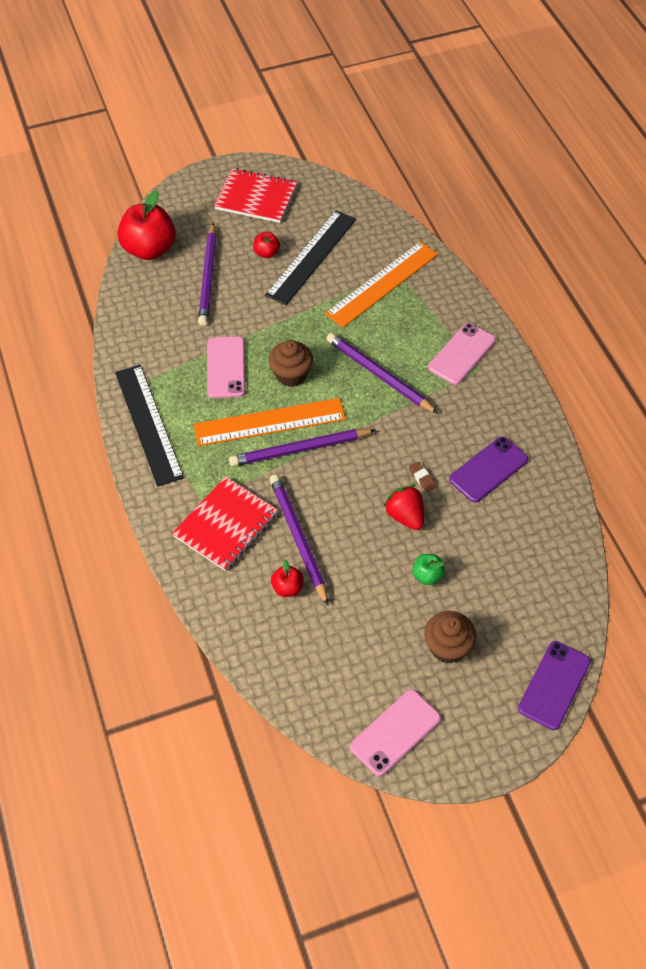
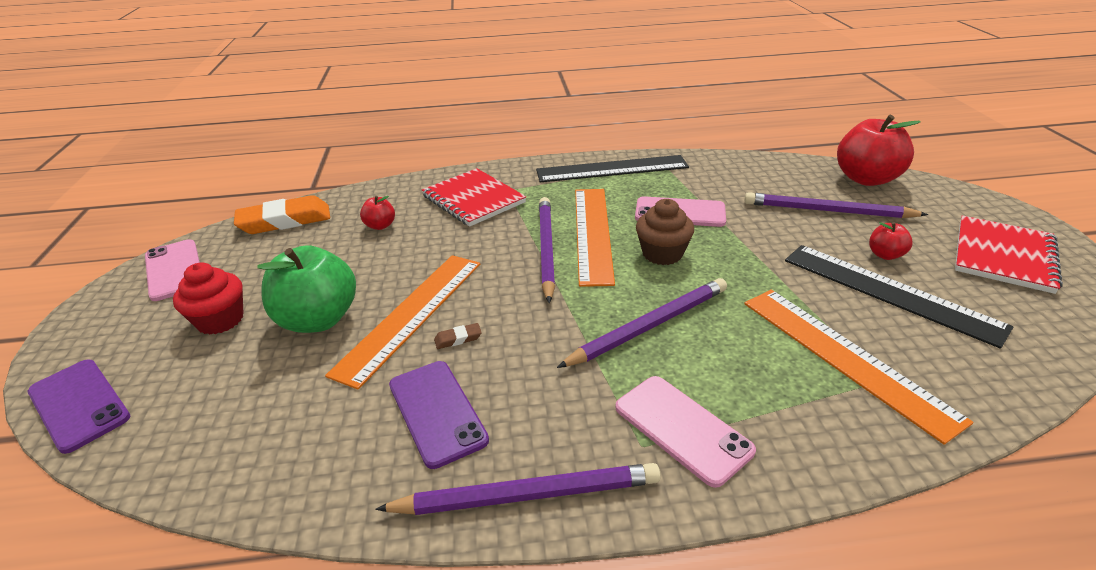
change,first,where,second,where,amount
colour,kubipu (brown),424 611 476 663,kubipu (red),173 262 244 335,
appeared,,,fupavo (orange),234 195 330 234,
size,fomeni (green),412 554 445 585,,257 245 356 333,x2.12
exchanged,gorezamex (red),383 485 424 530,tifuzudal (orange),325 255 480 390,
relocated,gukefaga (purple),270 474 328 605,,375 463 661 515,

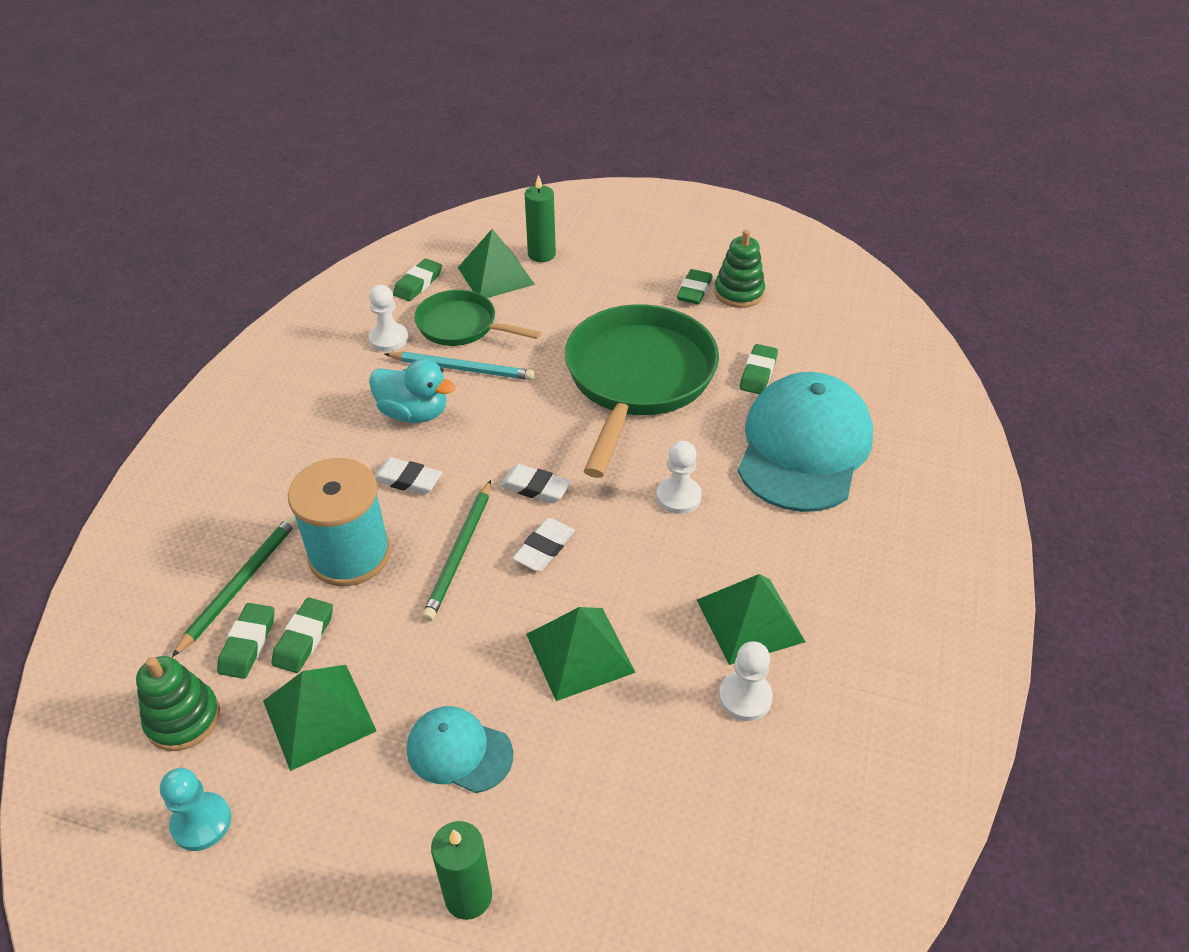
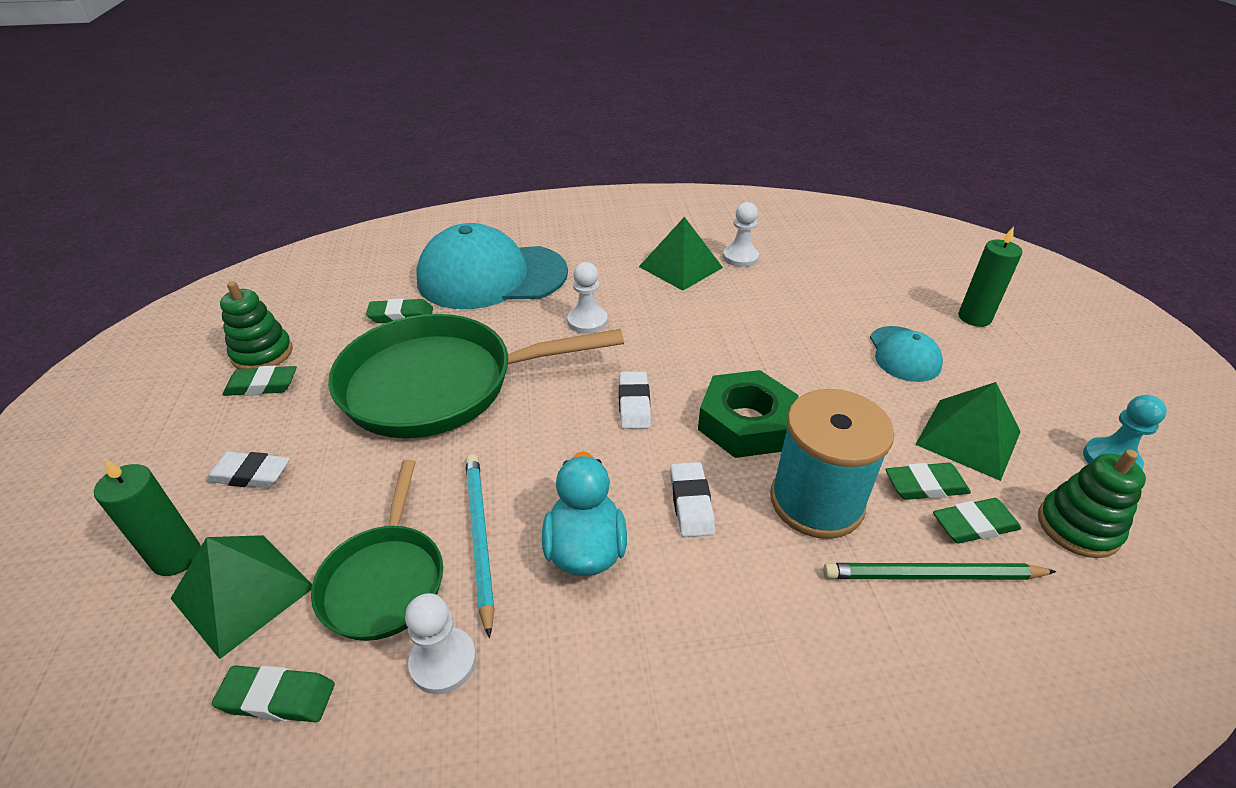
change,first,where,second,where,amount
relocated,fupavo (white),512 518 575 571,,205 452 290 488,
exchanged,gukefaga (green),422 480 491 621,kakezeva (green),698 370 799 458,
missing,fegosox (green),526 607 636 701,,,

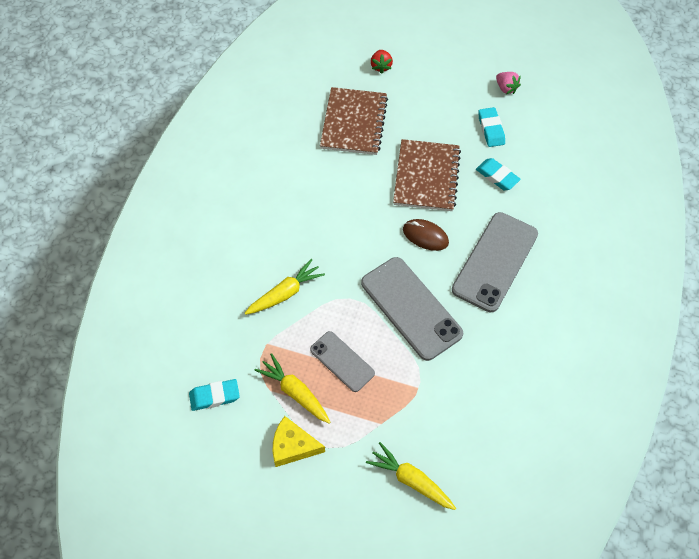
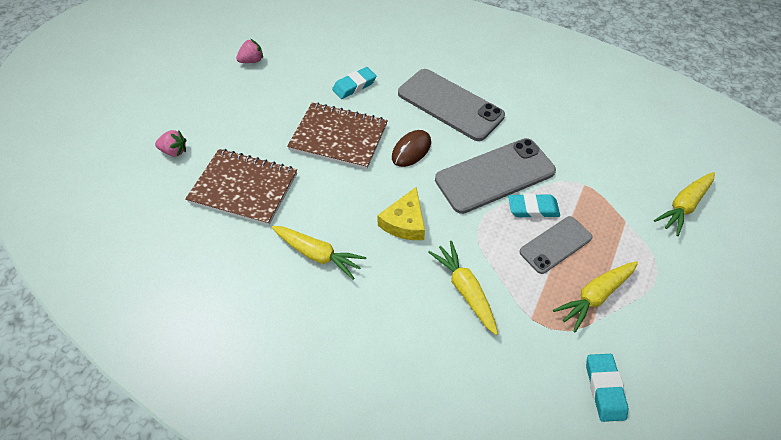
change,first,where,second,where,amount
colour,gorezamex (red),371 50 393 74,gorezamex (pink),155 130 186 157,
appeared,,,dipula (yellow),272 226 366 280,
relocated,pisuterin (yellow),273 416 325 467,,377 187 425 240,
relocated,fupavo (turquoise),478 107 505 147,,508 193 560 218,

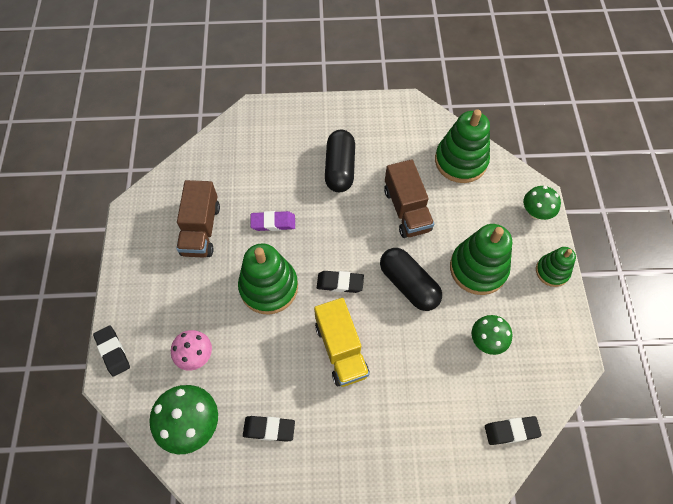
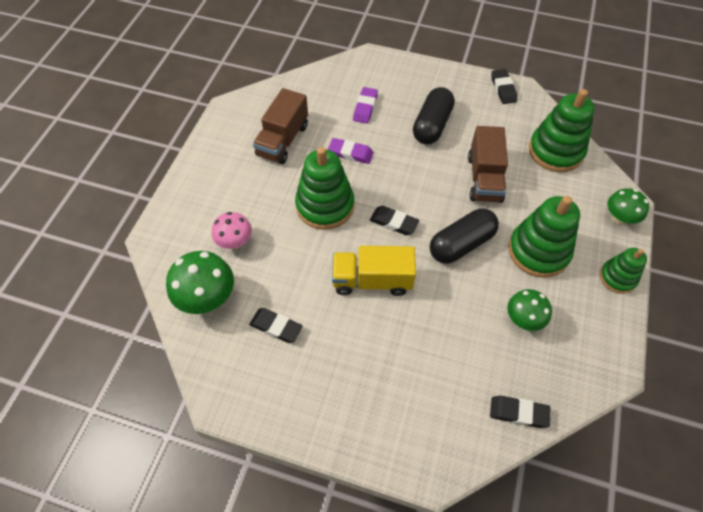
change,first,where,second,where,amount
spun,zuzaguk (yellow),314 298 370 387,,332 246 416 296,90 degrees clockwise
appeared,,,fupavo (purple),353 87 378 124,
spun,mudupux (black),380 248 442 311,,430 208 499 264,75 degrees clockwise
relocated,fupavo (black),93 325 130 377,,492 69 517 104,

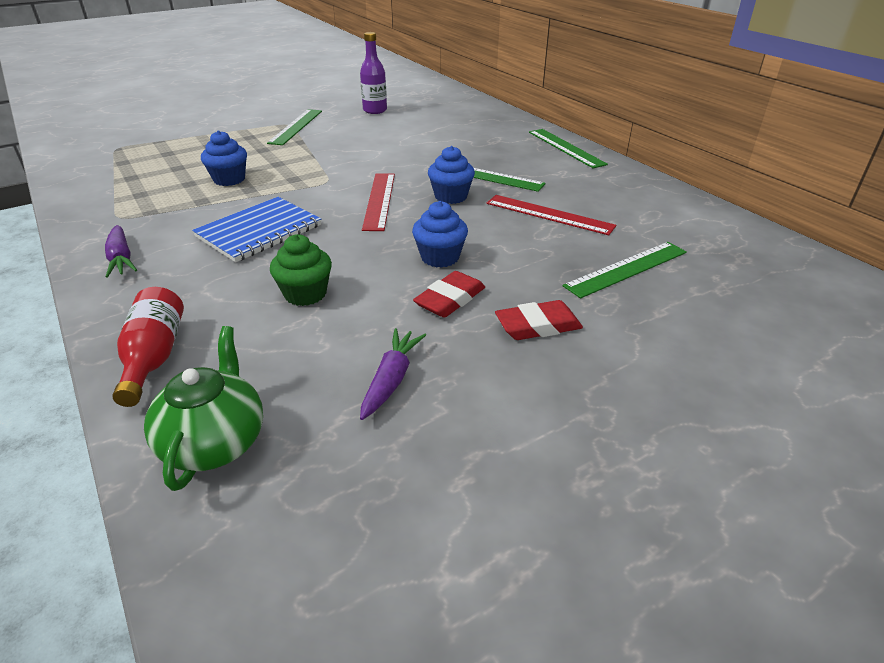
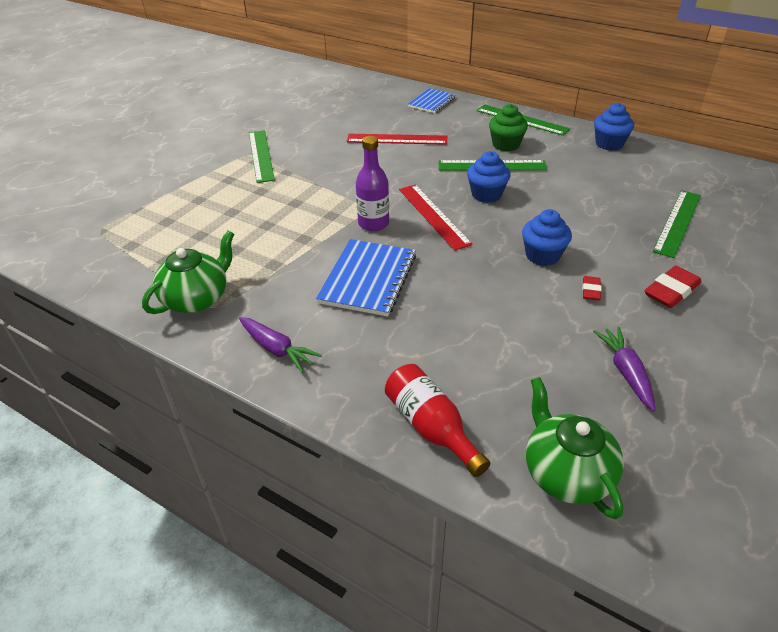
change,first,where,second,where,amount
appeared,,,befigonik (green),142 230 234 314,
relocated,tifuzudal (red),487 195 616 235,,347 134 447 145,
relocated,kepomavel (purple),360 32 387 114,,356 136 389 231,
appeared,,,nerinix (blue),408 88 455 113,
relocated,kubipu (green),270 234 332 306,,489 104 528 152,
size,fupavo (red),413 271 485 318,,582 276 602 300,x0.57
relocated,kubipu (blue),201 130 247 186,,594 103 634 151,

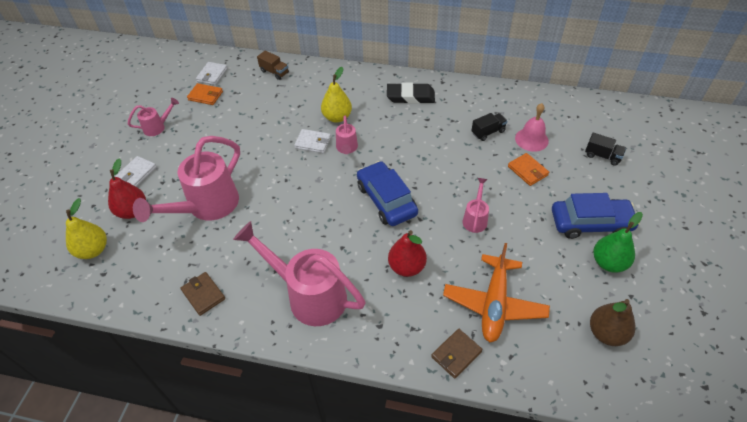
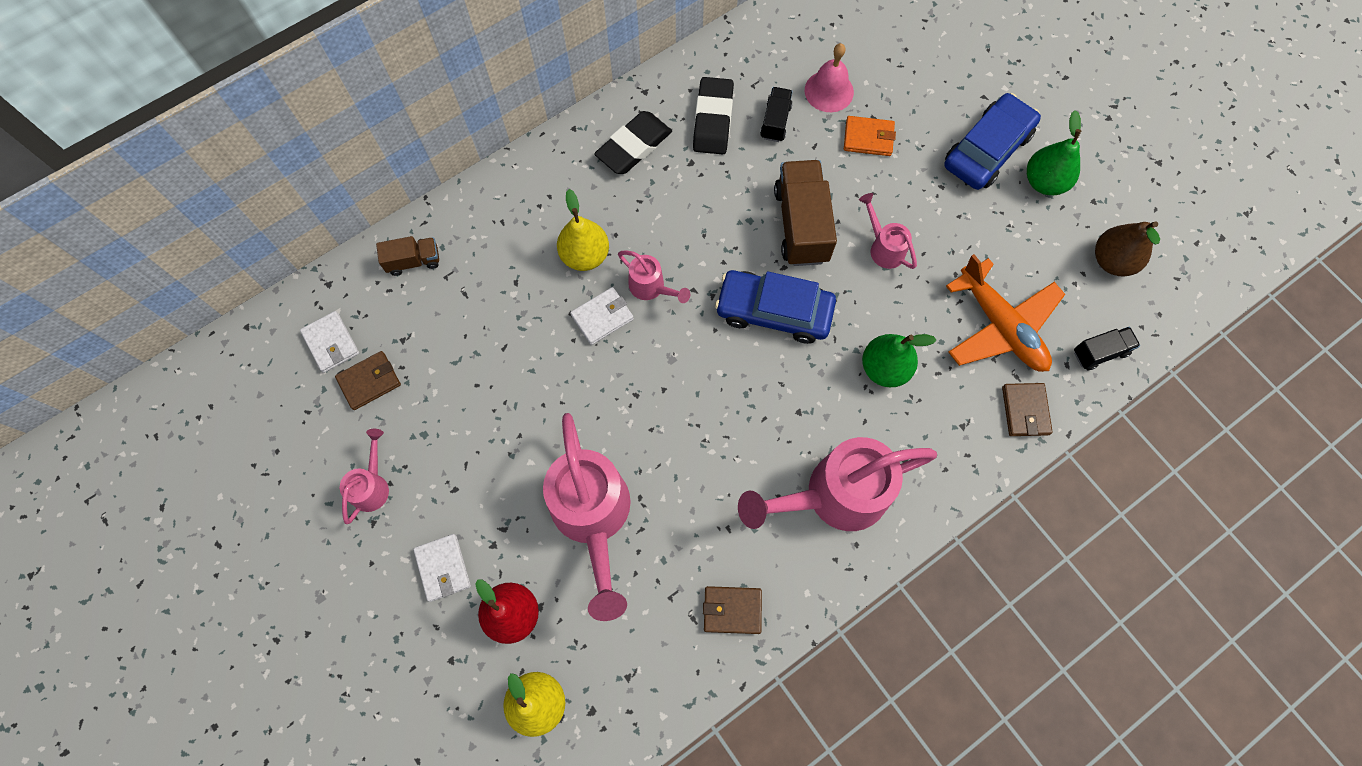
change,first,where,second,where,amount
colour,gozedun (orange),187 83 223 105,gozedun (brown),335 351 401 410,
appeared,,,fupavo (black),693 77 734 154,
appeared,,,zuzaguk (brown),774 160 837 266,
colour,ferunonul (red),388 230 427 277,ferunonul (green),862 334 936 387,
relocated,zuzaguk (black),585 133 626 166,,1074 327 1140 370,

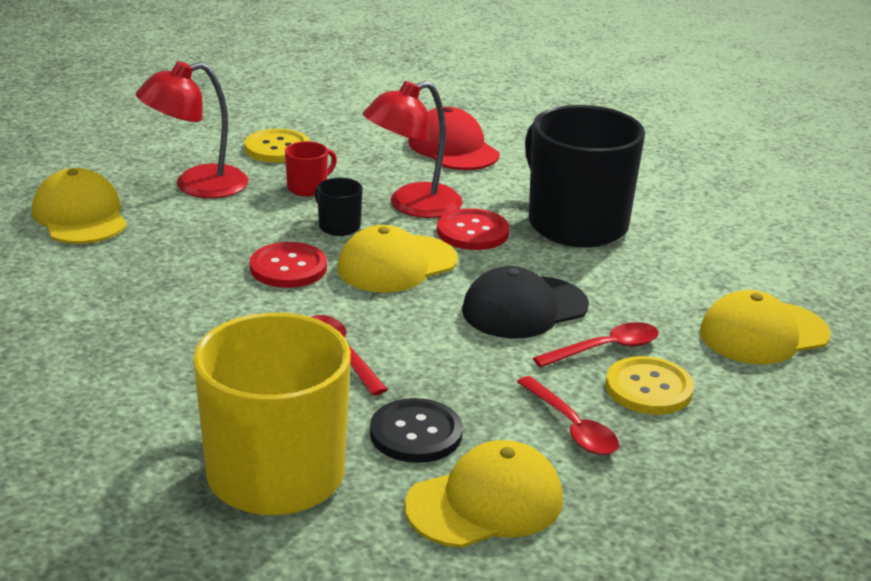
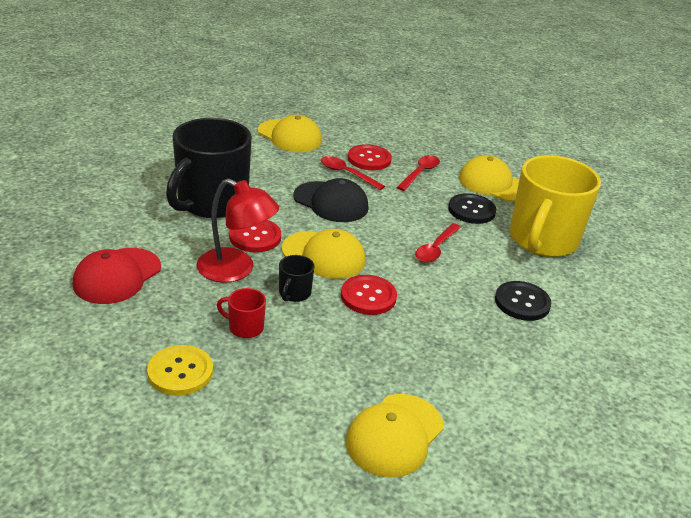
change,first,where,second,where,amount
colour,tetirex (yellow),605 356 694 415,tetirex (red),348 144 392 170,
appeared,,,tetirex (black),495 281 551 321,
missing,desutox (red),136 61 248 198,,,

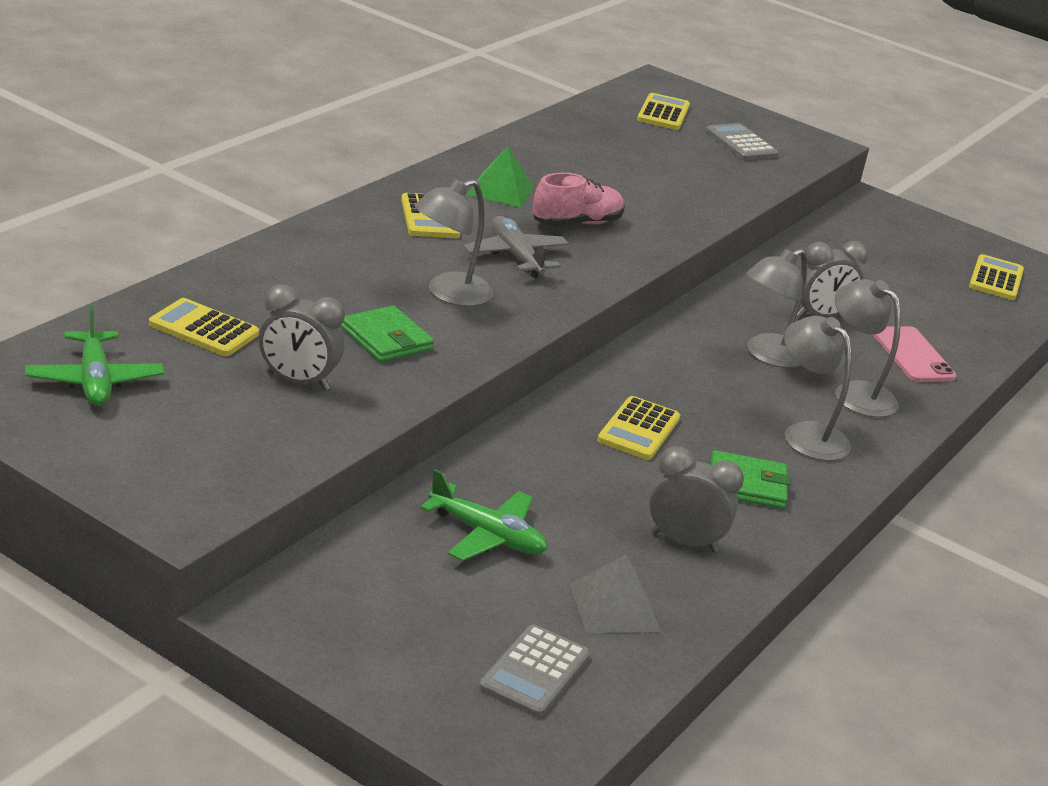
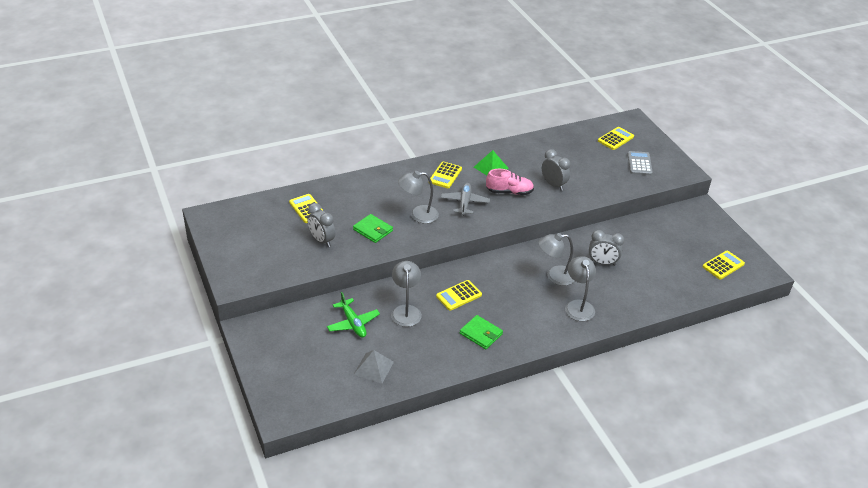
change,first,where,second,where,amount
spun,gozedun (green),341 306 434 362,,353 214 393 243,45 degrees counterclockwise
relocated,desutox (grey),784 316 851 461,,391 261 422 327,
relocated,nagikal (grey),649 446 744 552,,542 149 570 190,
missing,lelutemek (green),25 306 164 406,,,
missing,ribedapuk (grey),479 624 590 717,,,
missing,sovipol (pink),873 326 956 382,,,

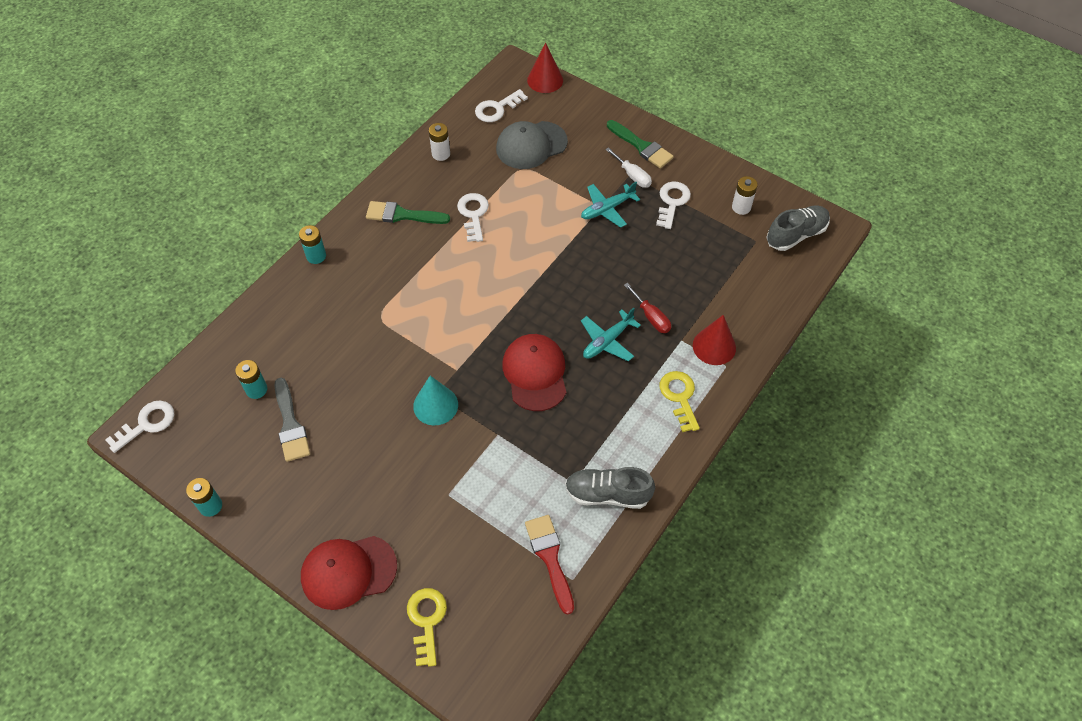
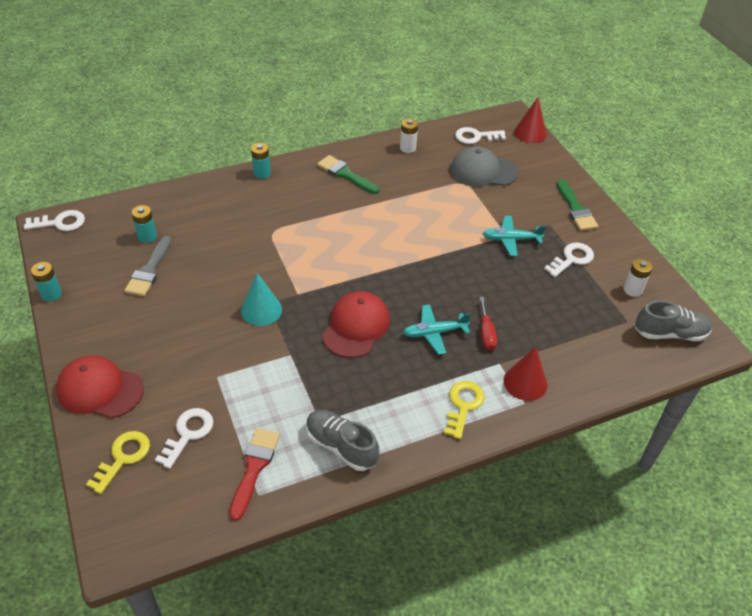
change,first,where,second,where,amount
relocated,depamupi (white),457 193 489 242,,155 408 214 469,
missing,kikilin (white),605 147 652 188,,,

